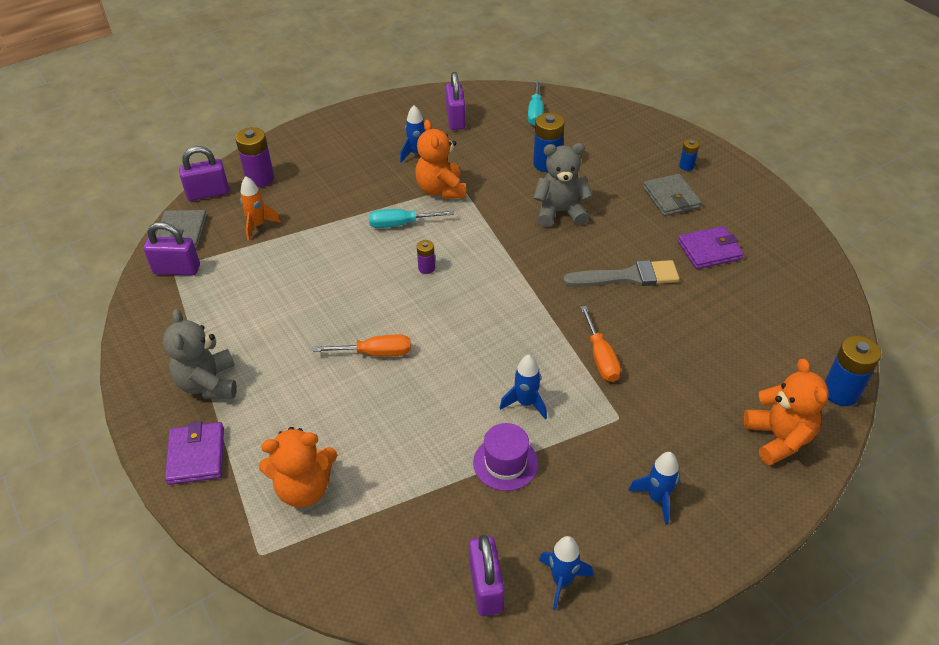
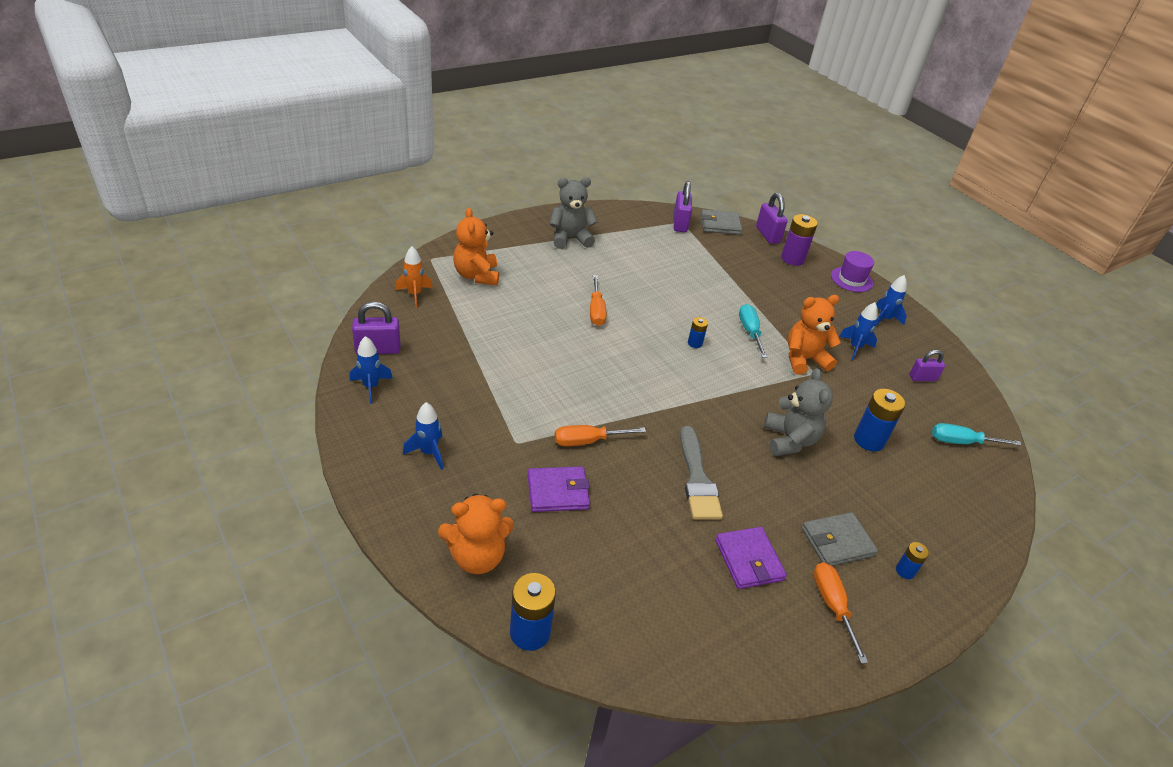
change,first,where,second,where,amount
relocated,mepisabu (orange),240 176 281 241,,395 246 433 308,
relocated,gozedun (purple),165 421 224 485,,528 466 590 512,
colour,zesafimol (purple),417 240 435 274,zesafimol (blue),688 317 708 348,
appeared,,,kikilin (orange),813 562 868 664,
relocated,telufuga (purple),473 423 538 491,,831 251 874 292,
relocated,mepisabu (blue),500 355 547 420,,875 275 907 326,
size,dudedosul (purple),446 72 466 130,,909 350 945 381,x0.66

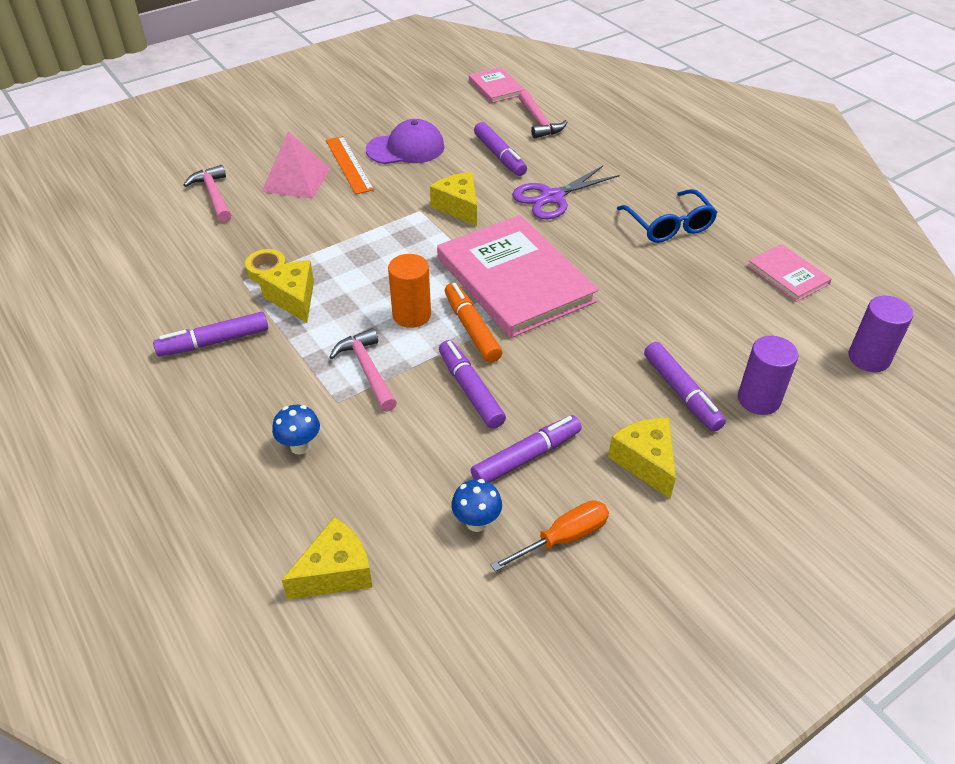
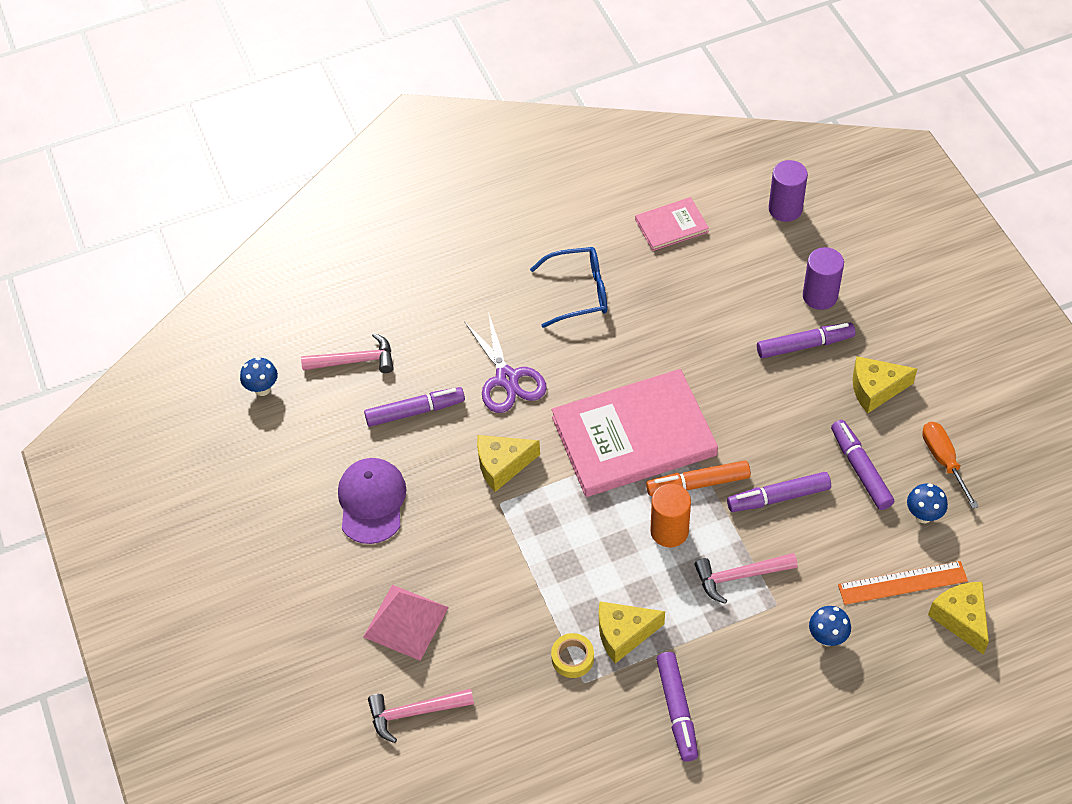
change,first,where,second,where,amount
exchanged,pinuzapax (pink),469 67 525 103,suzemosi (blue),240 357 278 396,
relocated,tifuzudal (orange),326 136 374 194,,838 561 968 605,

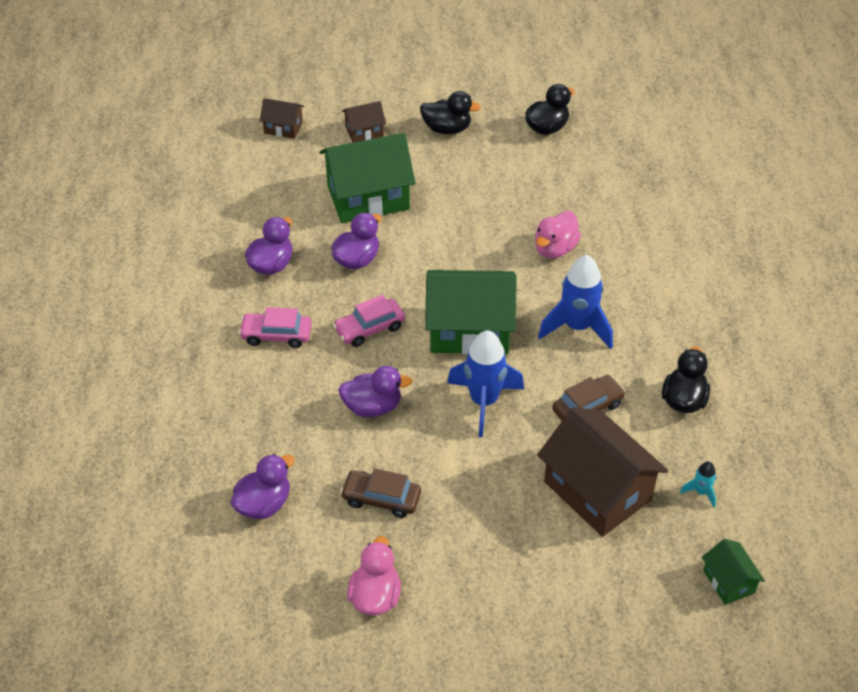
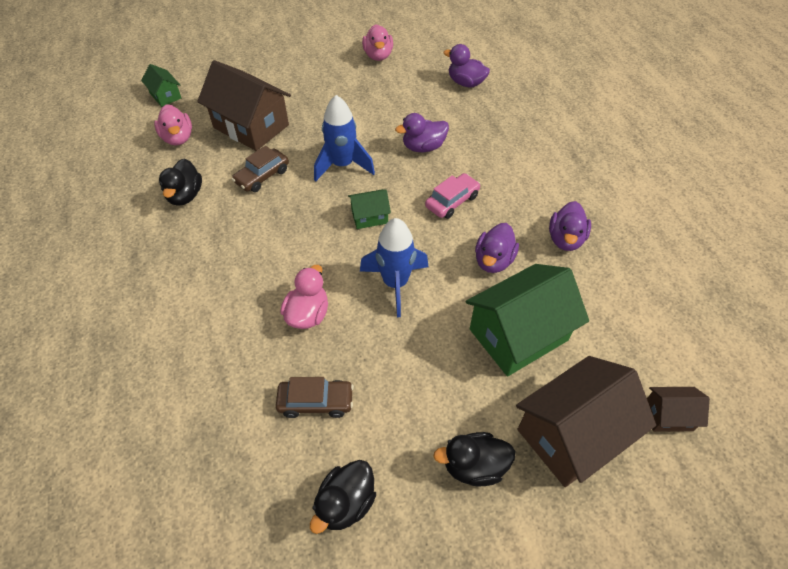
change,first,where,second,where,amount
exchanged,mepisabu (turquoise),680 461 716 508,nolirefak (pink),154 104 192 145,
relocated,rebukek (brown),340 468 421 518,,276 377 354 418,
size,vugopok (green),425 270 517 355,,348 189 391 229,x0.48
relocated,mepisabu (blue),538 255 613 349,,360 218 428 317,
spun,nolirefak (purple),231 454 295 519,,444 44 490 87,90 degrees clockwise
size,vugopok (brown),342 101 386 143,,516 356 656 487,x2.08
missing,rebukek (pink),239 307 312 348,,,

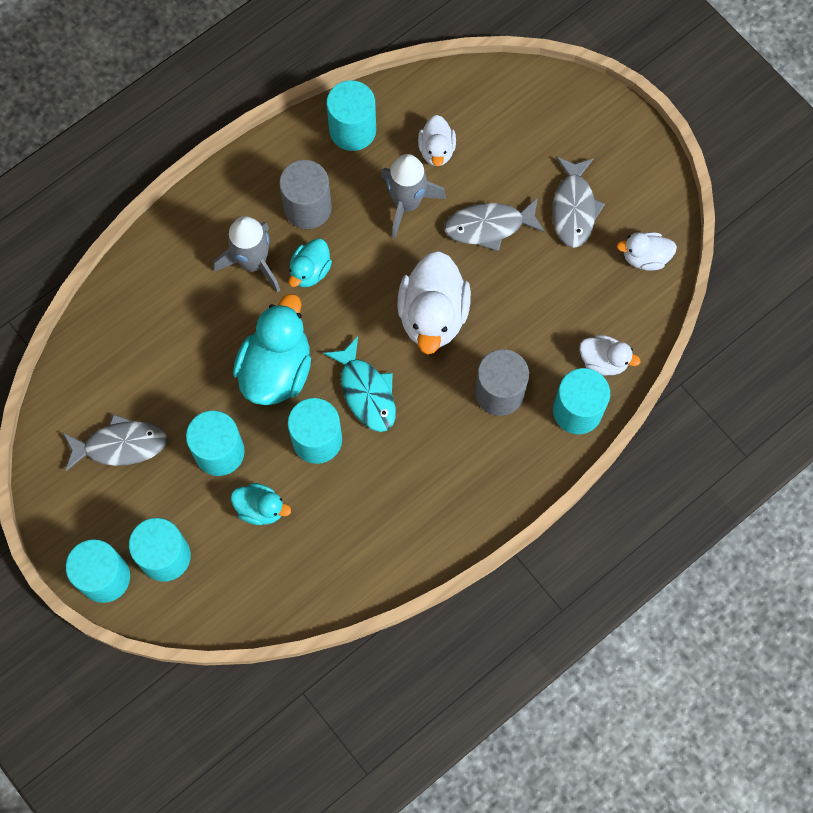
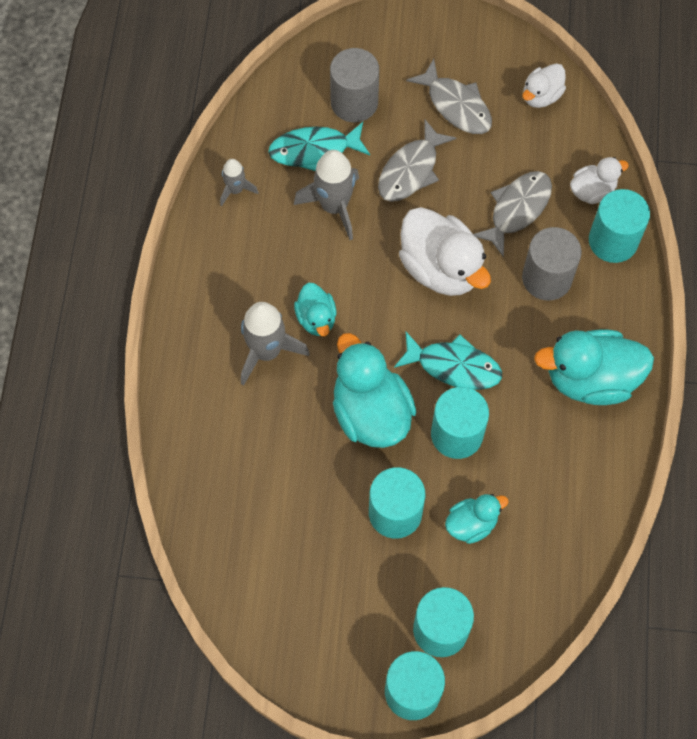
change,first,where,second,where,amount
exchanged,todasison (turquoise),327 80 376 151,mepisabu (grey),220 159 259 206,
exchanged,nolirefak (white),418 115 456 166,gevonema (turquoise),268 122 370 171,
relocated,todasison (grey),279 160 332 229,,330 48 379 122,
relocated,gevonema (grey),63 414 167 471,,473 171 552 257,
appeared,,,nolirefak (turquoise),534 330 654 405,

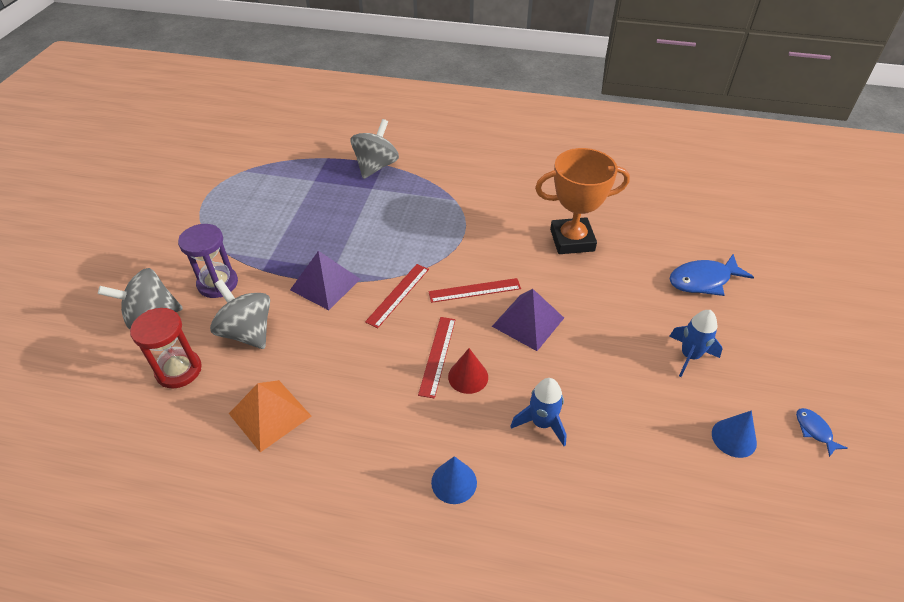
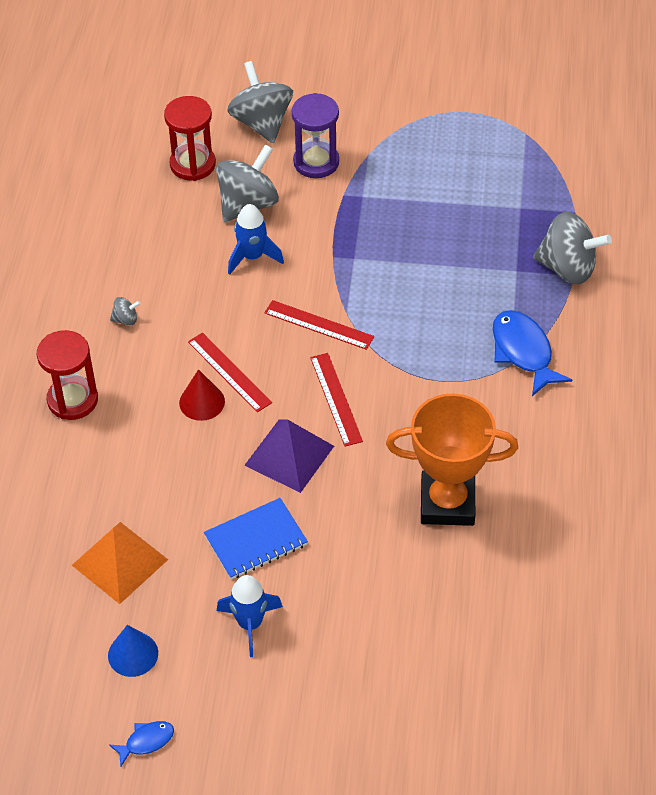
change,first,where,second,where,amount
exchanged,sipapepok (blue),431 456 477 504,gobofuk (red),37 330 98 420,
relocated,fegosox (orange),229 380 311 452,,72 522 168 604,
appeared,,,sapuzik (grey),110 297 141 326,
spun,tifuzudal (red),418 317 456 399,,188 332 272 412,45 degrees clockwise
appeared,,,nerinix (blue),204 498 308 579,
relocated,mepisabu (blue),510 378 567 446,,228 204 284 275,
spun,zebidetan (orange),535 148 630 254,,386 393 518 526,75 degrees counterclockwise
relocated,gevonema (blue),669 254 754 296,,493 310 572 396,
missing,fegosox (purple),290 251 360 310,,,

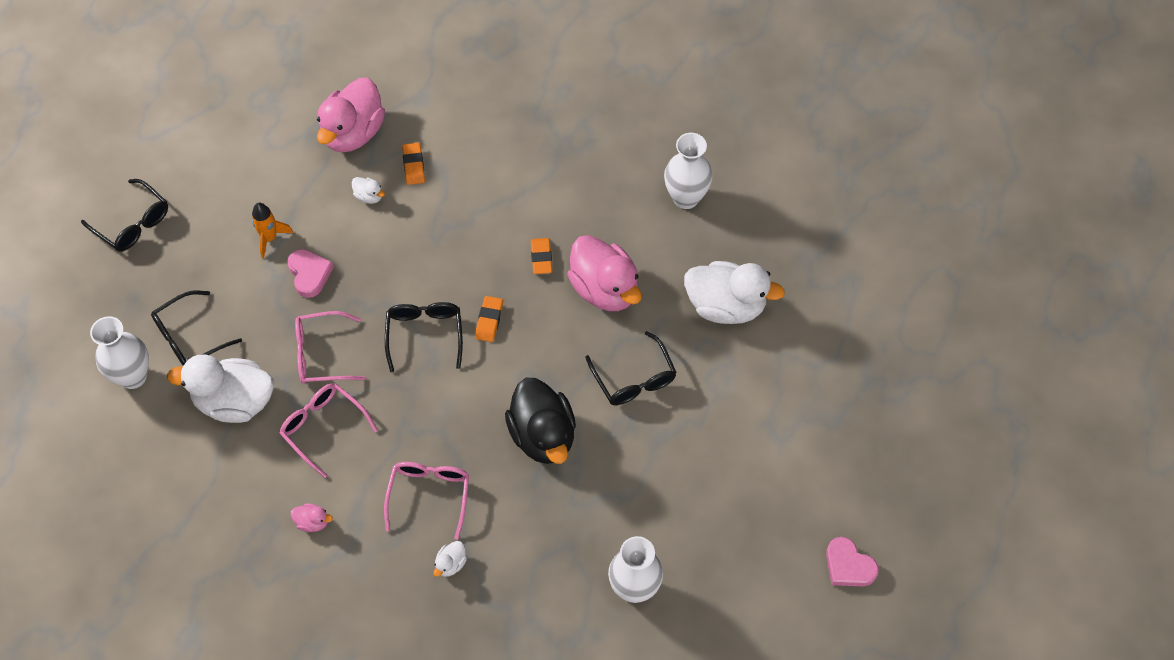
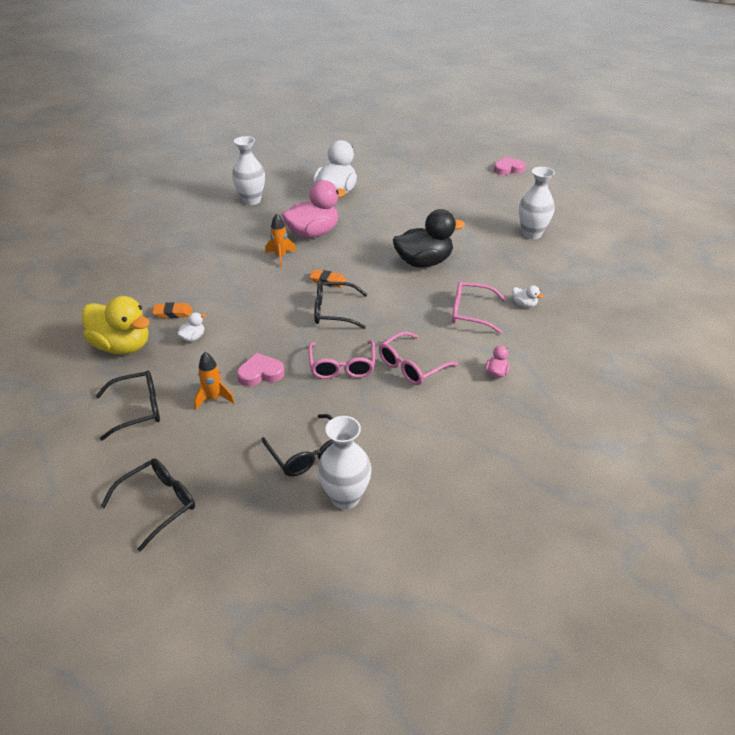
change,first,where,second,where,amount
colour,nolirefak (pink),317 78 385 153,nolirefak (yellow),82 296 150 354,
relocated,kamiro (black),585 331 677 405,,96 371 160 441,
exchanged,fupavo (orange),531 238 552 274,mepisabu (orange),265 214 296 267,
spun,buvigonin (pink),826 537 879 587,,494 157 526 175,150 degrees counterclockwise
missing,nolirefak (white),167 354 274 423,,,

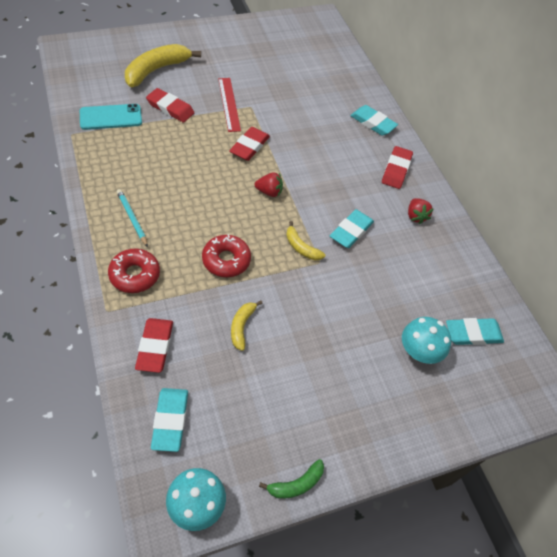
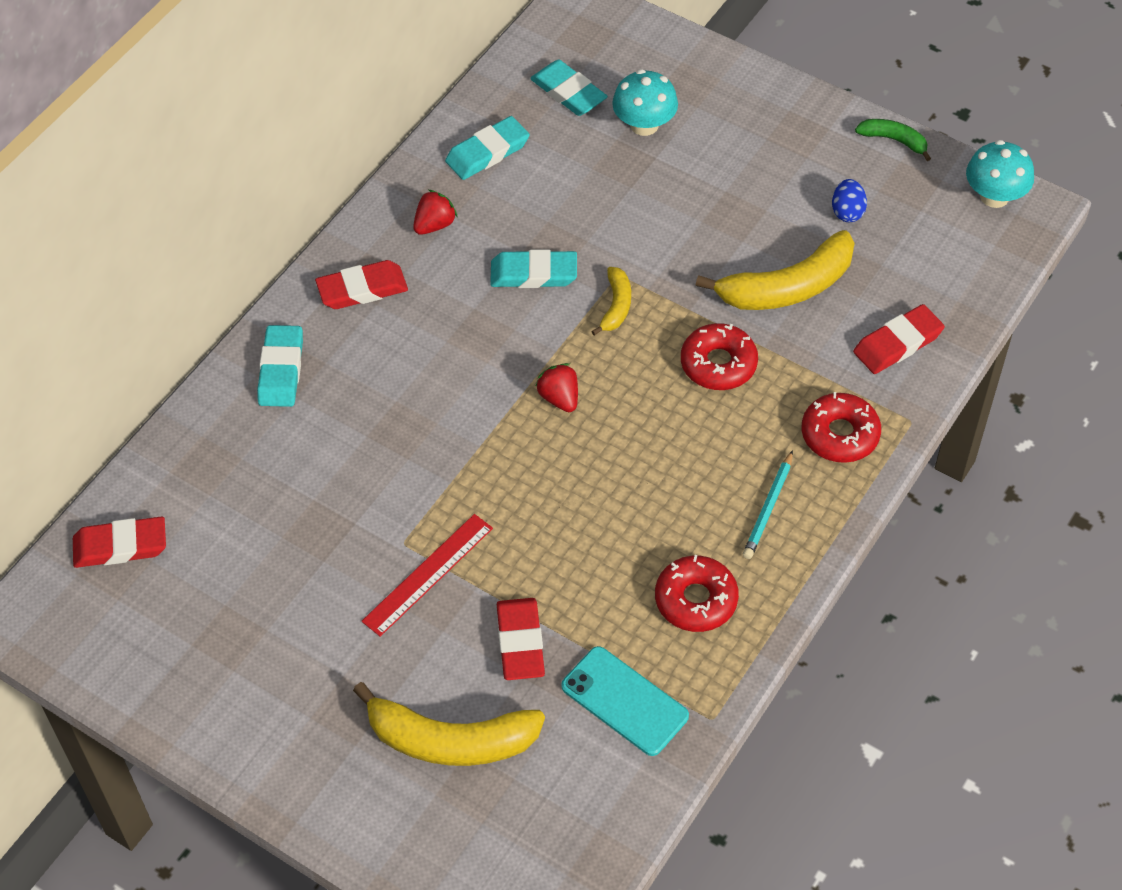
change,first,where,second,where,amount
relocated,fupavo (red),229 127 270 161,,73 516 166 568,
relocated,fupavo (turquoise),151 388 188 452,,445 116 530 180,
appeared,,,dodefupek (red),655 555 739 632,
size,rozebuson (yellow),231 300 263 351,,696 230 855 310,x1.97
appeared,,,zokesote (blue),832 179 867 222,

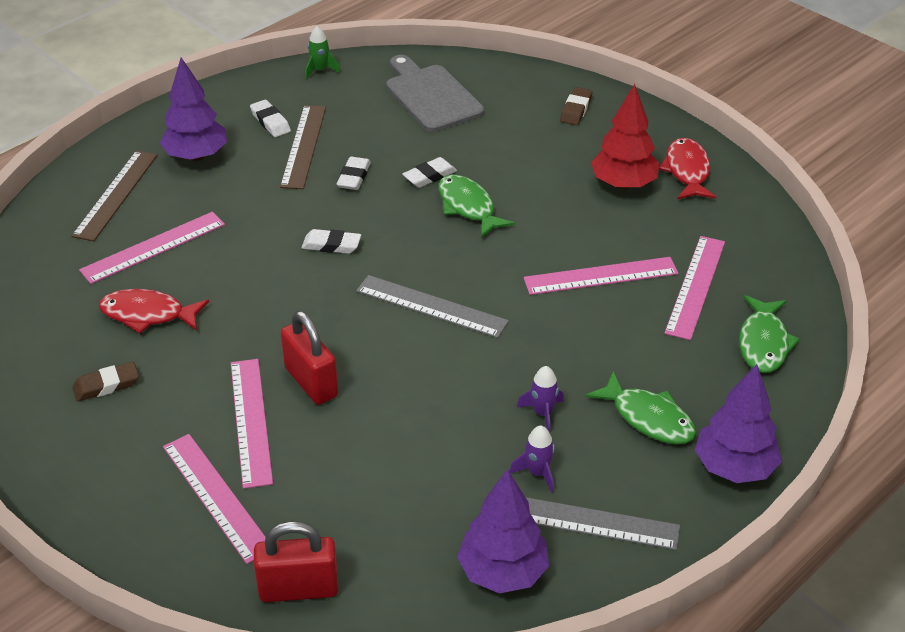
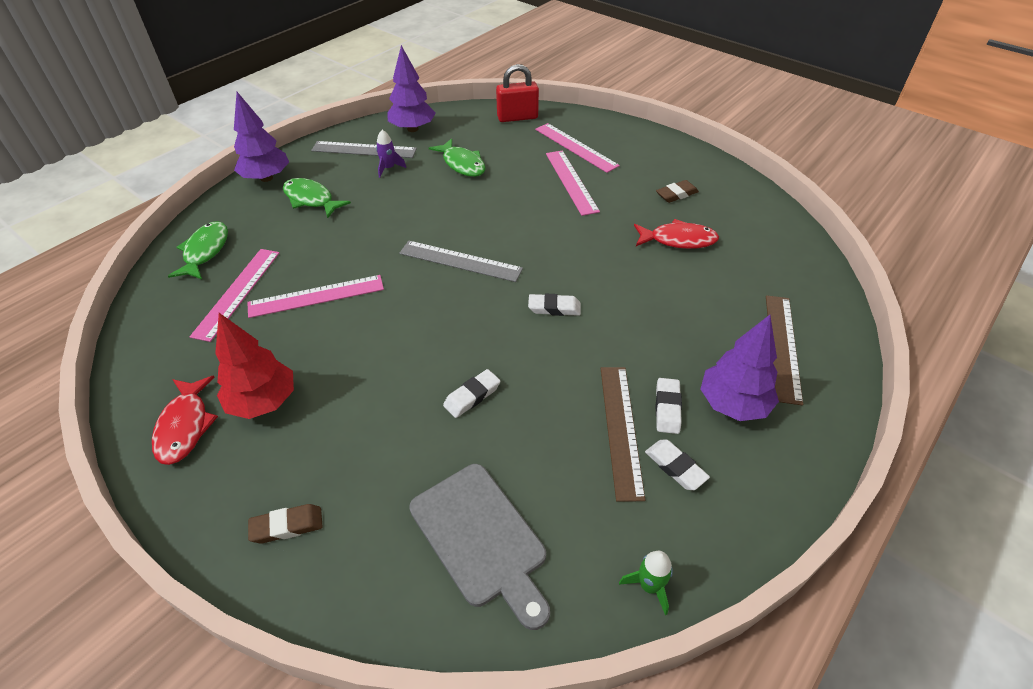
change,first,where,second,where,amount
spun,fupavo (brown),560 87 592 125,,248 504 323 543,60 degrees clockwise
relocated,gevonema (green),438 174 515 238,,429 138 486 177,
relocated,fupavo (white),337 157 371 190,,656 378 682 434,
missing,tifuzudal (pink),79 212 225 284,,,
missing,dudedosul (red),281 311 338 405,,,
missing,mepisabu (purple),517 366 564 433,,,

